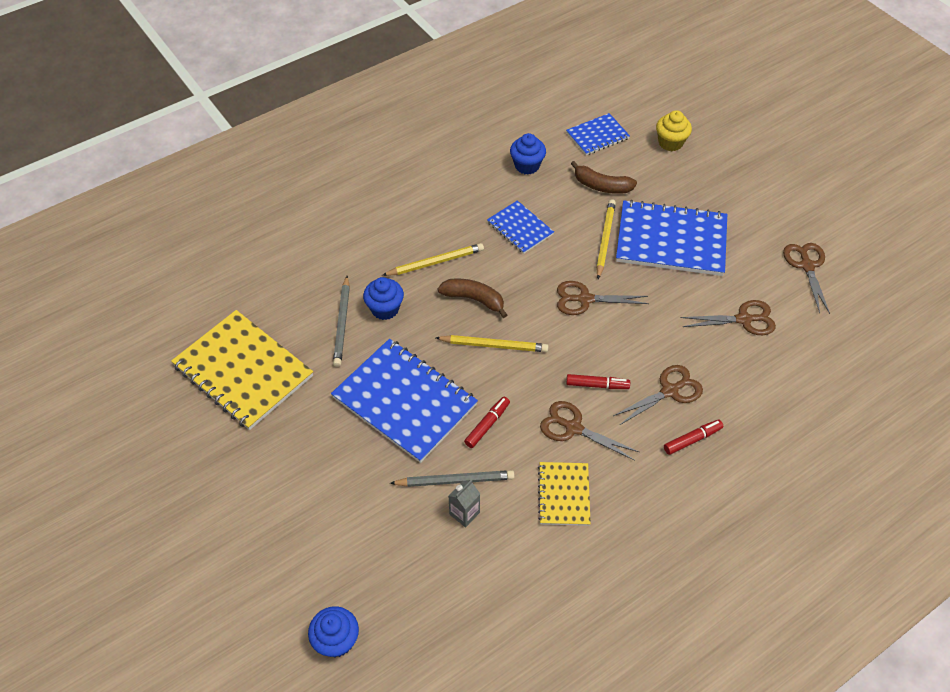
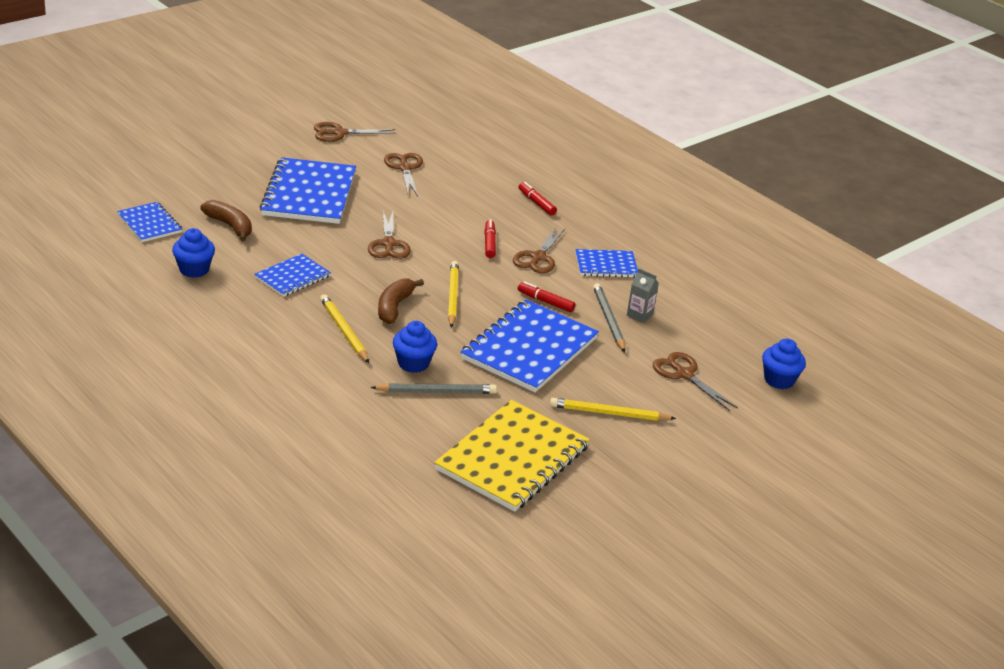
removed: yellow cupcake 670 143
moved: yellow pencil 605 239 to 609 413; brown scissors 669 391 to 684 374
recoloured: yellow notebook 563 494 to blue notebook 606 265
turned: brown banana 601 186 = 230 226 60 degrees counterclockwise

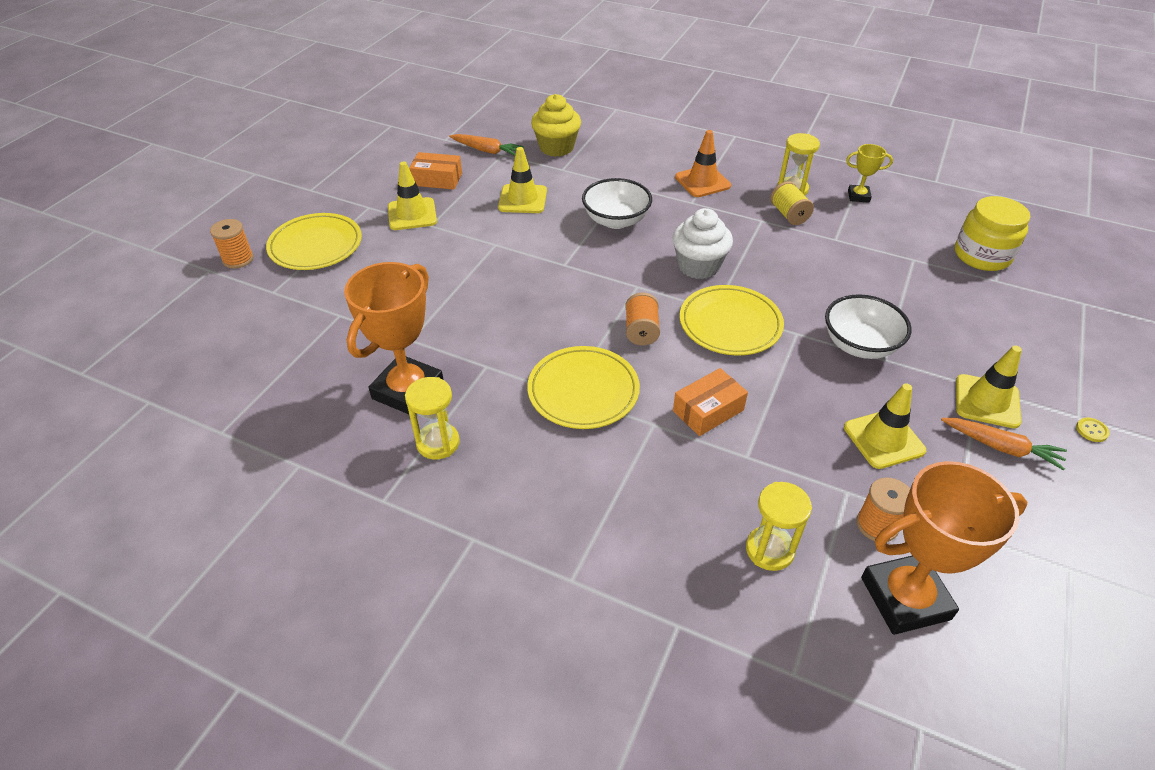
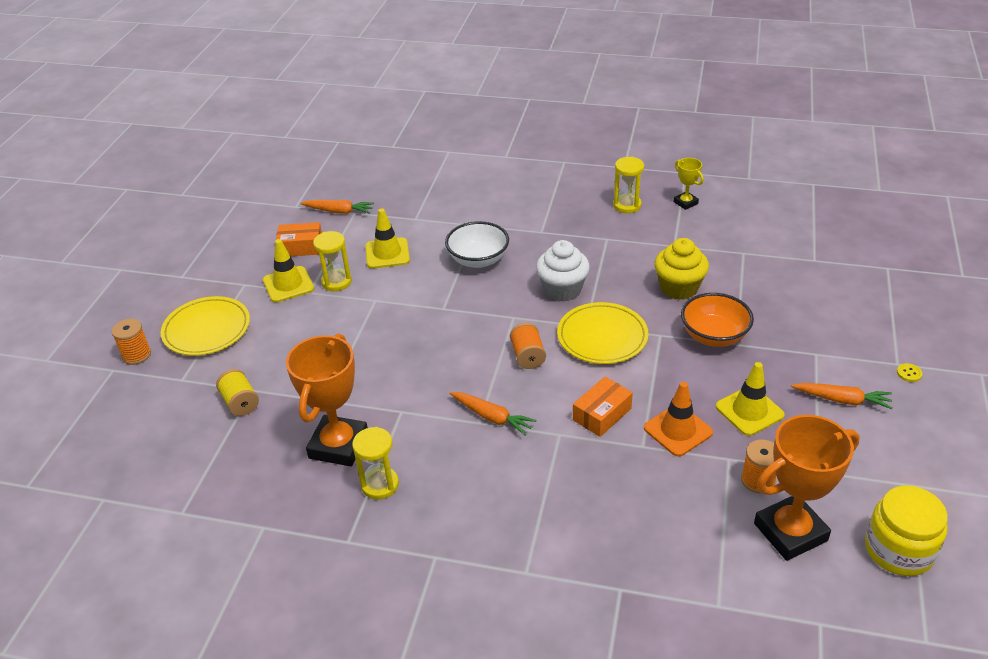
removed: yellow traffic cone 987 401
moved: yellow spool 789 215 to 240 402; yellow hourglass 769 550 to 336 282; orange traffic cone 702 182 to 678 430; yellow cupcake 556 147 to 678 288; yellow jar 982 255 to 898 550
replaced: yellow plate 583 391 to orange carrot 492 417
recoloured: white bowl 859 345 to orange bowl 714 336
turned: yellow trophy 858 196 = 685 203 60 degrees clockwise

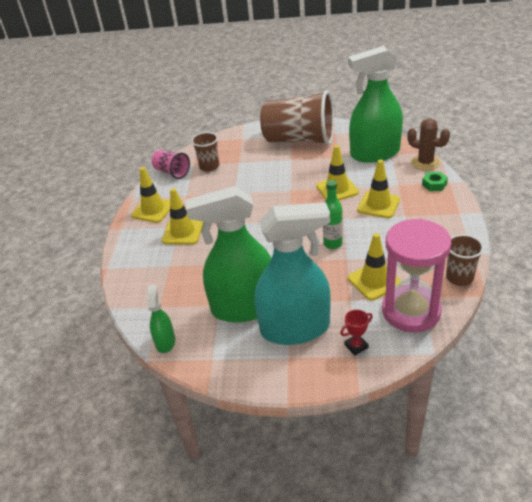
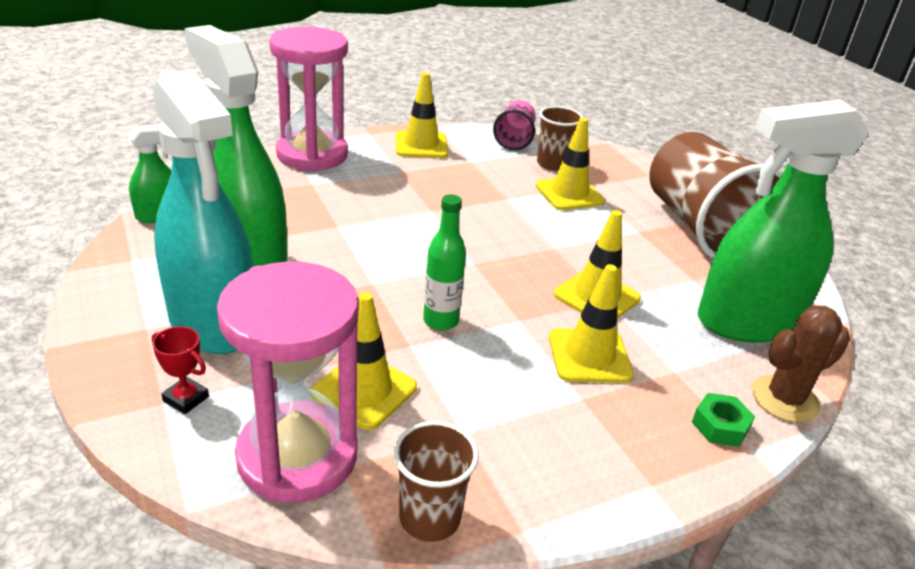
added: pink hourglass 312 155
moved: yellow traffic cone 182 232 to 569 194
turned: green spray bottle 374 153 = 747 322 60 degrees counterclockwise; brown cactus 425 163 = 785 399 60 degrees clockwise

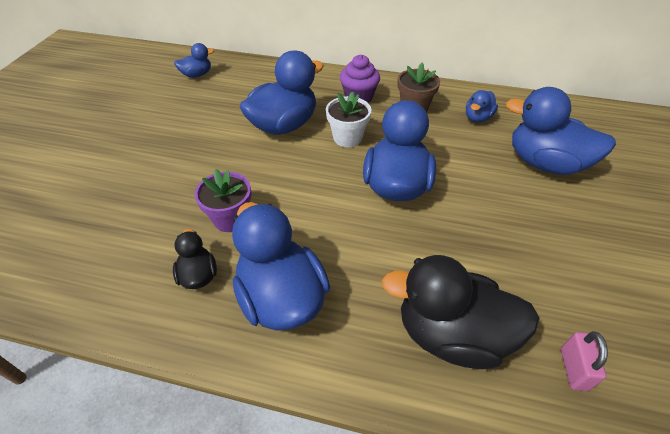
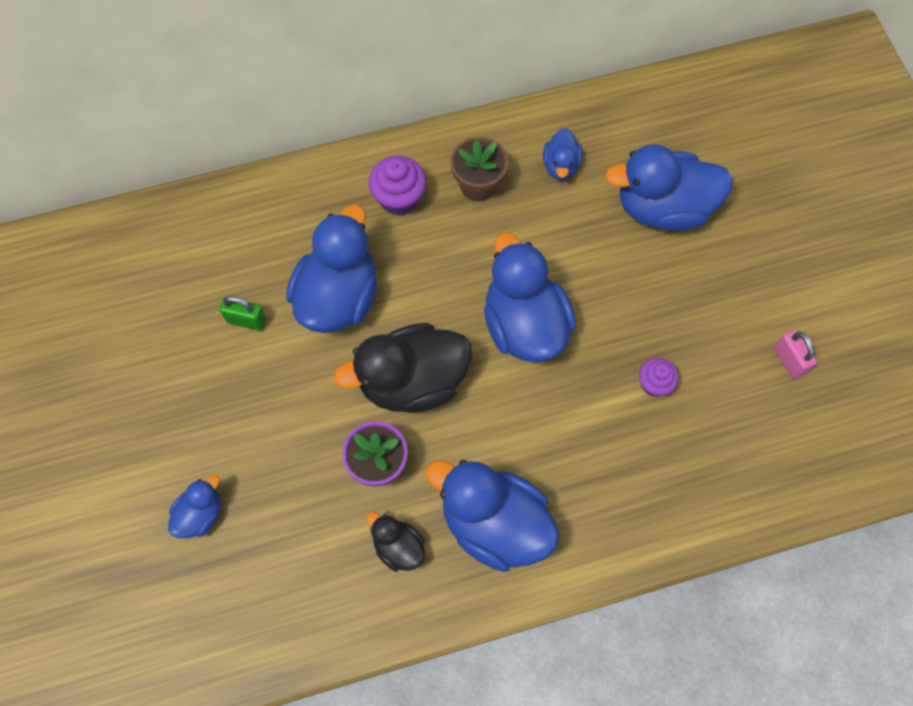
removed: white flower pot 347 138
added: green padlock 246 321; purple cupcake 654 384
moved: blue duck 197 75 to 200 514; black duck 451 334 to 412 382; pink padlock 573 369 to 789 360

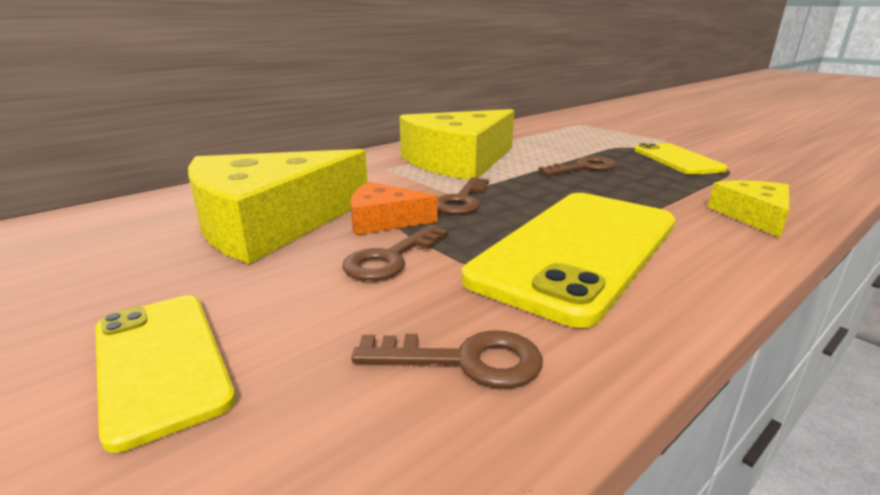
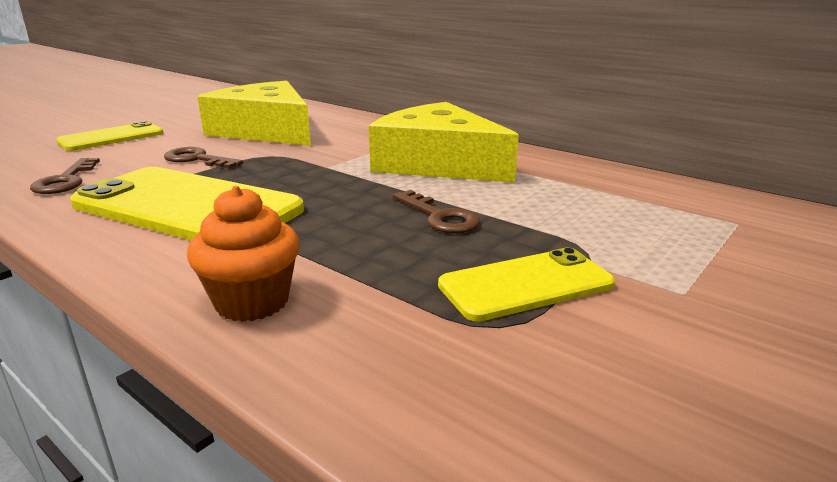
removed: orange cheese 384 220; brown key 462 201
replaced: yellow cheese 753 216 to orange cupcake 252 302

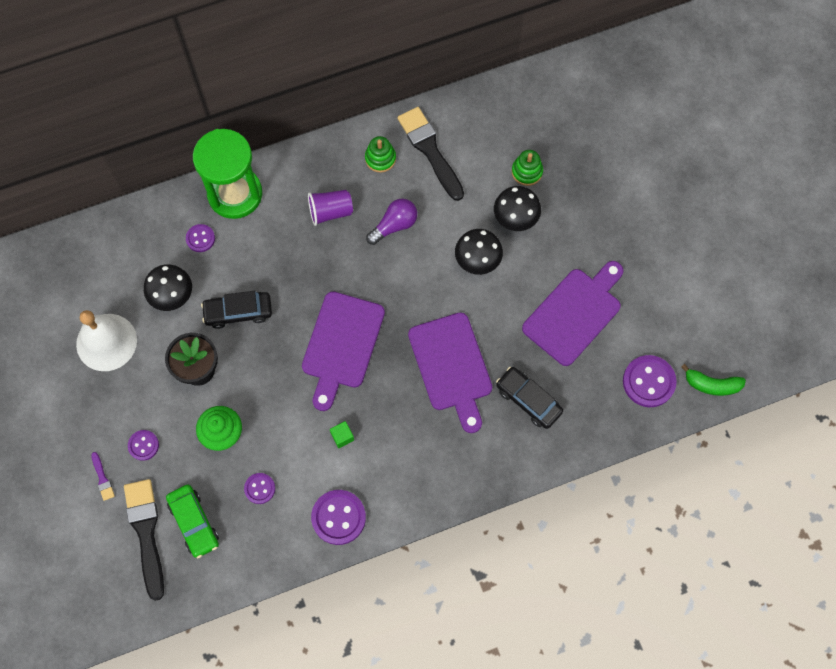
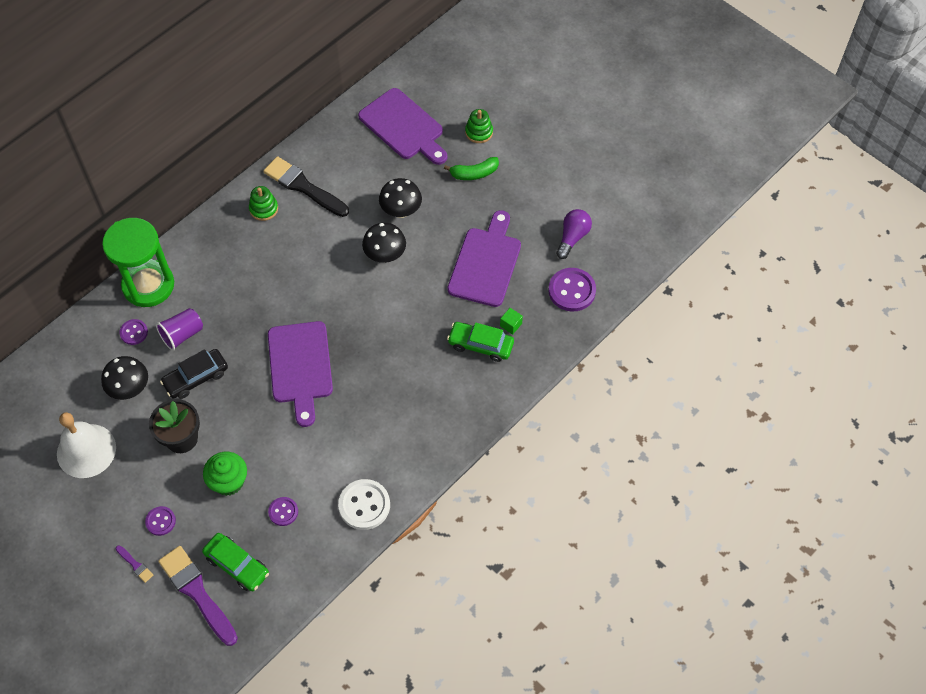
moved: purple cup 330 211 to 182 334; purple cutting board 451 366 to 403 127; green banana 712 385 to 474 173; green stacking toy 527 172 to 479 132; green cube 342 436 to 511 325; purple light bulb 394 225 to 572 237
recoloured: black brush 146 533 to purple brush 197 593; purple button 338 517 to white button 364 505; black car 528 400 to green car 480 345

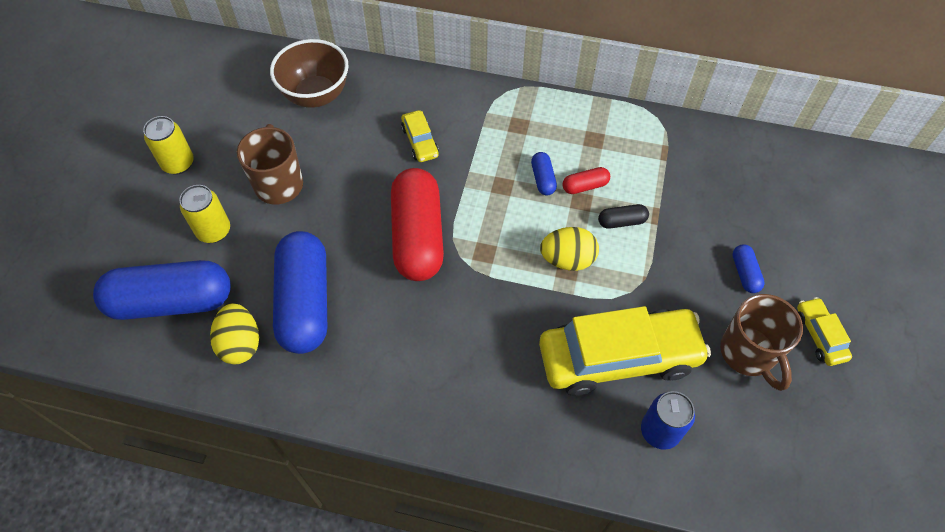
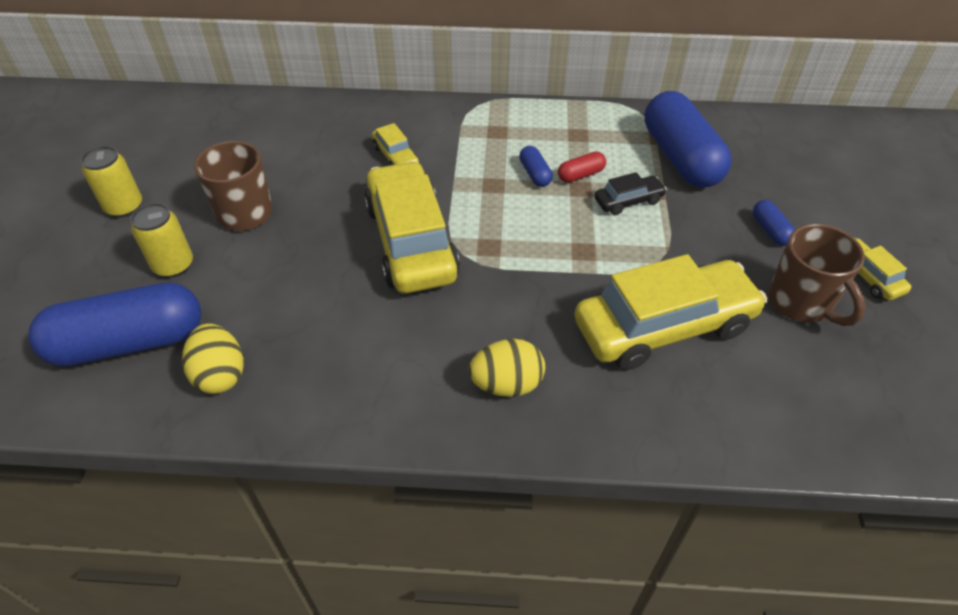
removed: brown bowl 316 95; blue can 660 431
moved: yellow egg 567 260 to 507 384; blue capsule 305 302 to 680 158
replaced: red capsule 417 236 to yellow car 411 241; black capsule 622 222 to black car 628 201

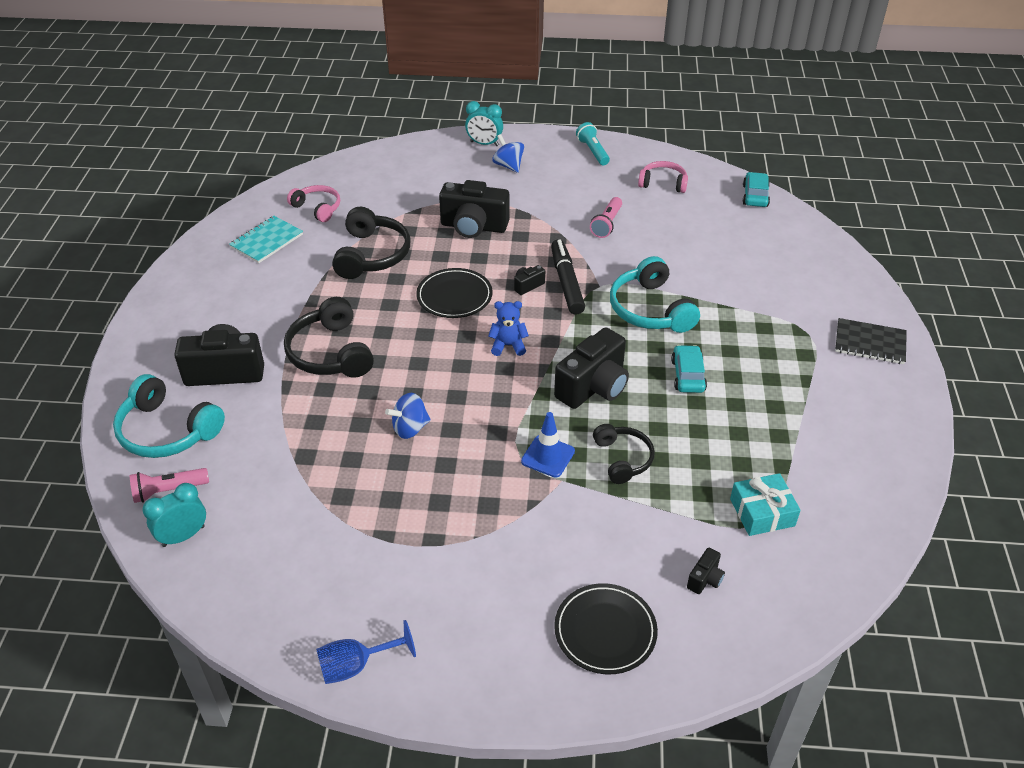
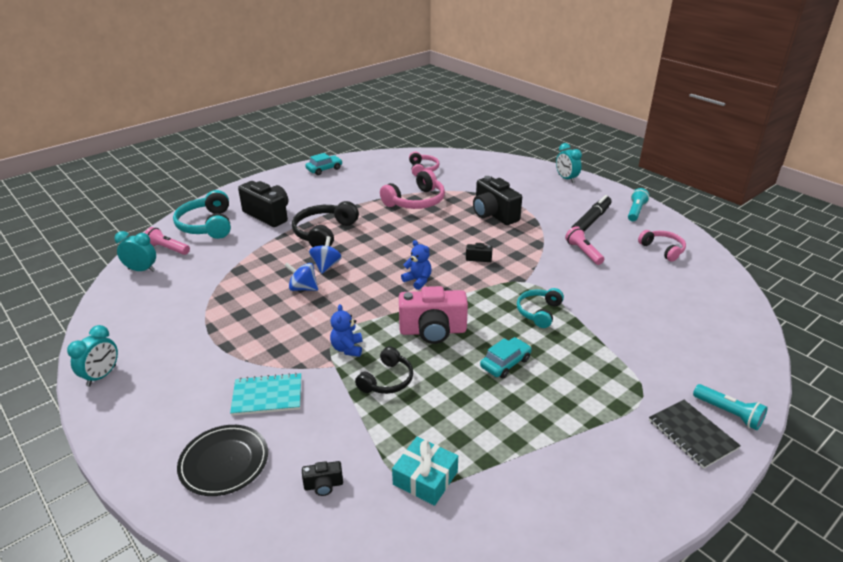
removed: black plate 454 296
added: turquoise flashlight 728 413
moved: turquoise notebook 267 241 to 267 396; turquoise car 755 196 to 324 169; blue spinning top 508 166 to 326 266; black marker 566 282 to 591 221
replaced: blue goblet 356 665 to turquoise clock 102 376; blue traffic cone 548 456 to blue teddy bear 347 348
recoloured: black headphones 372 255 to pink headphones 416 201; black camera 593 387 to pink camera 433 331
turned: pink flashlight 607 224 = 583 252 90 degrees clockwise
resized: turquoise headphones 650 309 = 539 312 x0.63

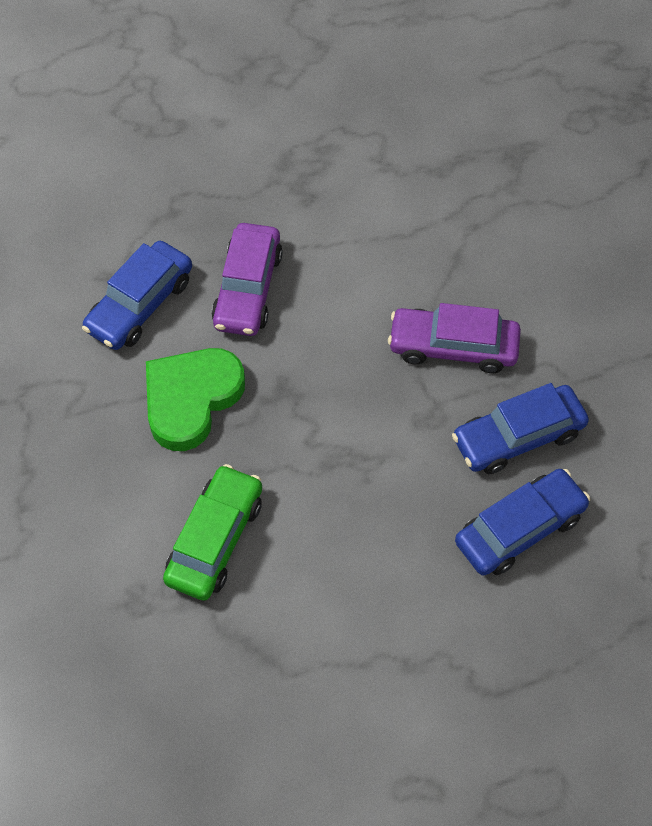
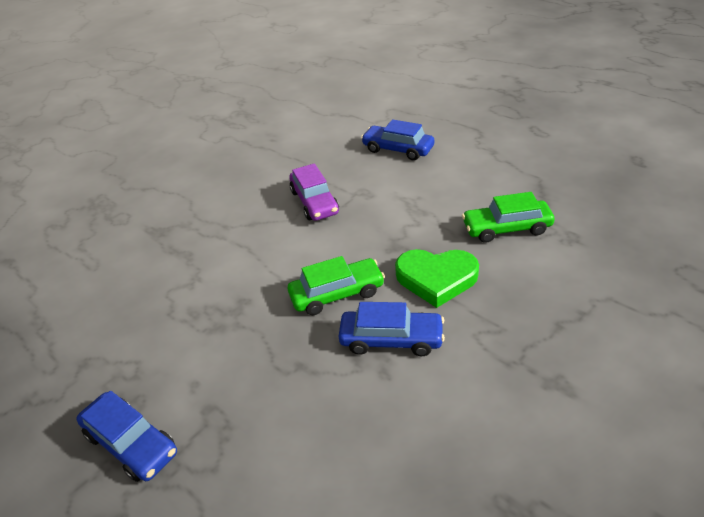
moved: blue car 518 437 to 131 443
recoloured: purple car 248 289 to green car 337 294

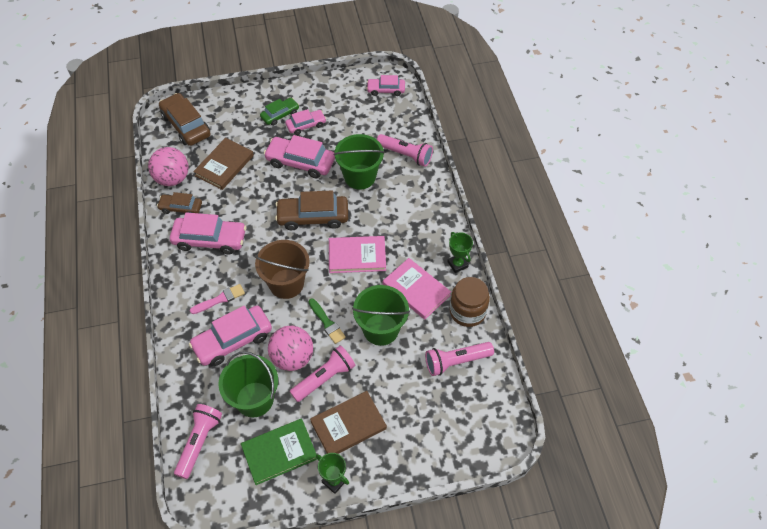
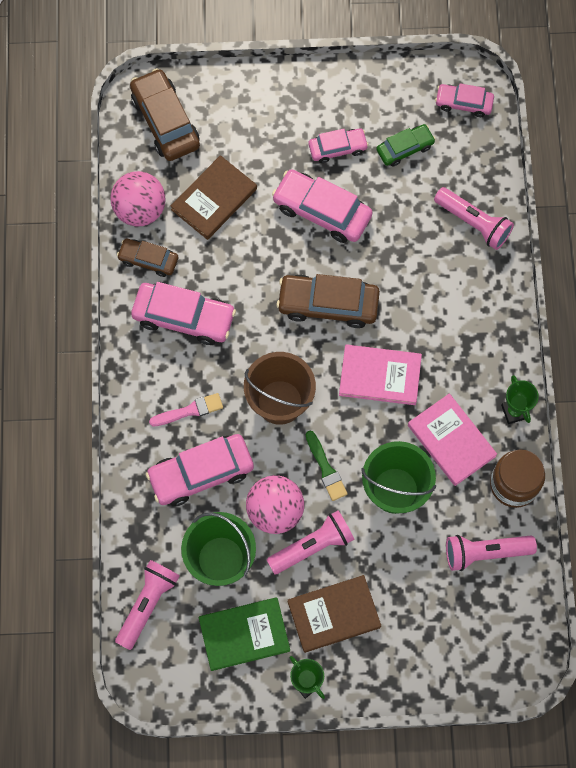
removed: green bucket 360 177
moved: green car 280 115 to 405 148

